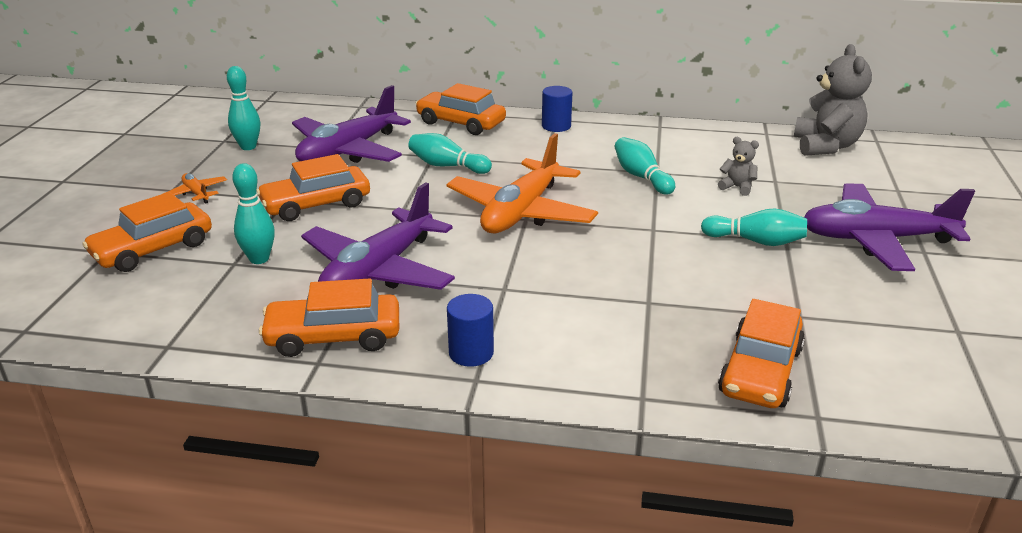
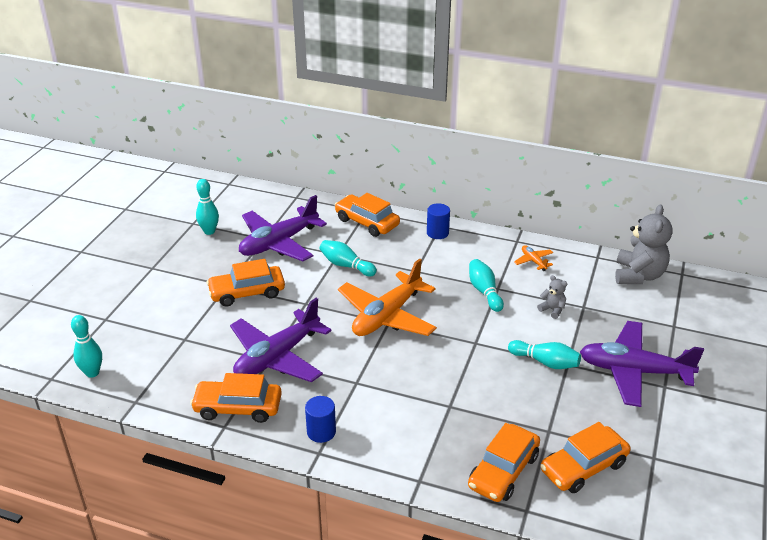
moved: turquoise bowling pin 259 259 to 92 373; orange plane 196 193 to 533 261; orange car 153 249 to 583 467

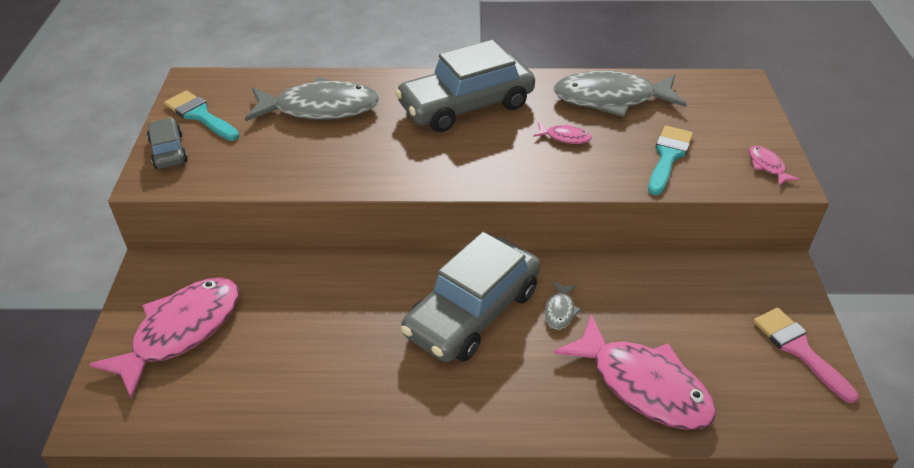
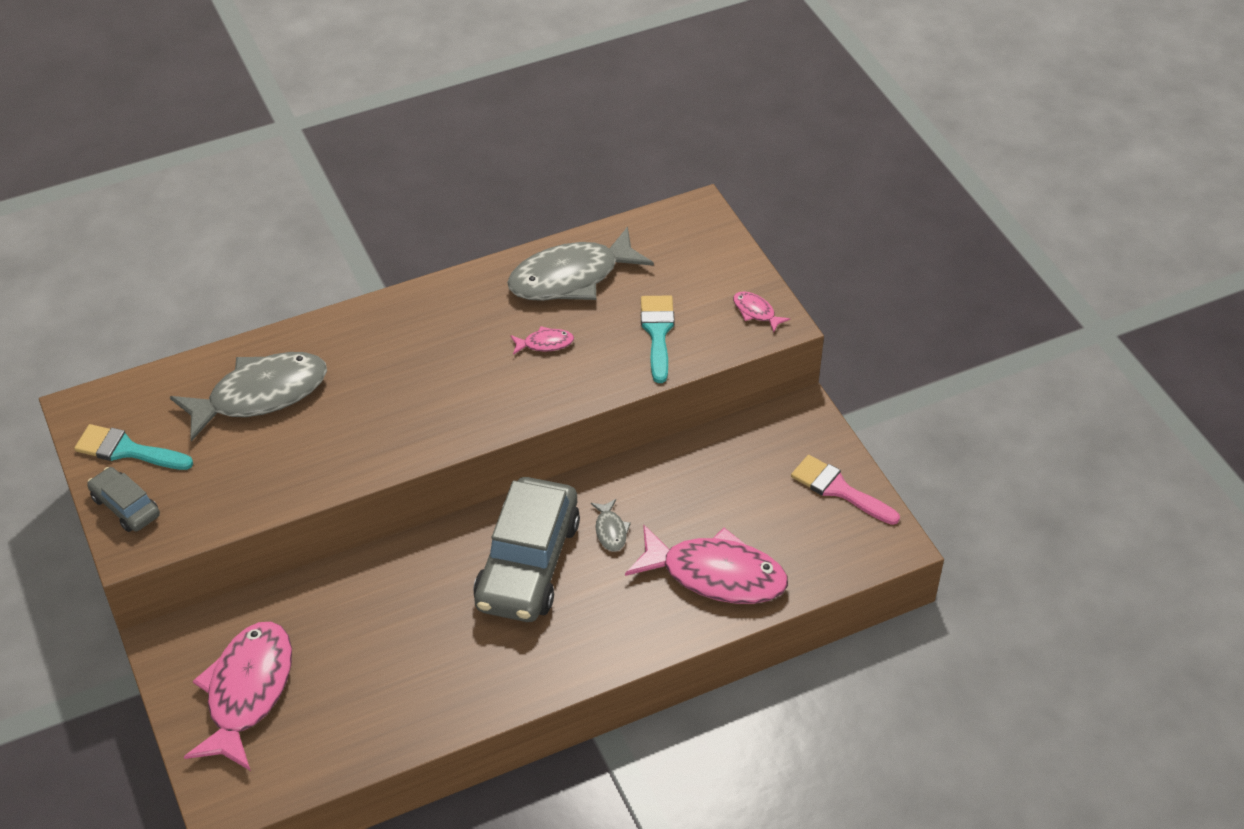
removed: grey car 466 105

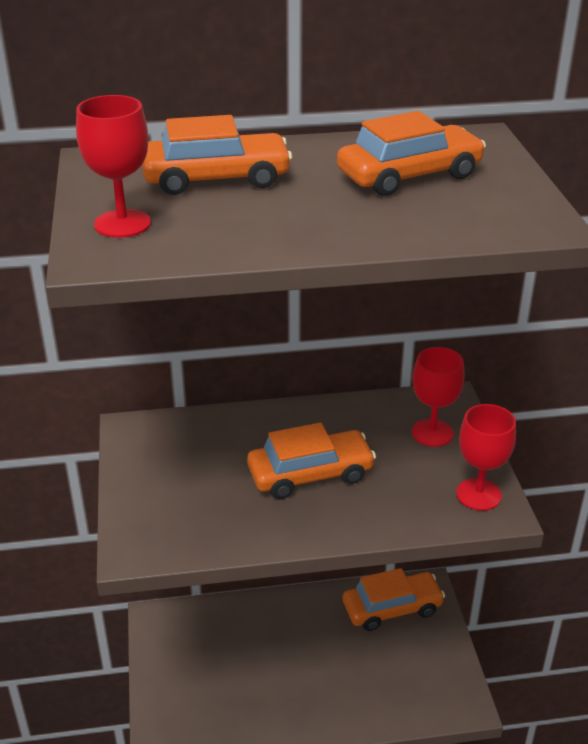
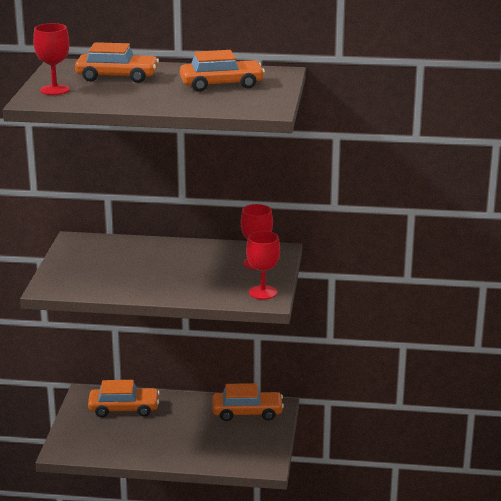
moved: orange car 310 474 to 124 409

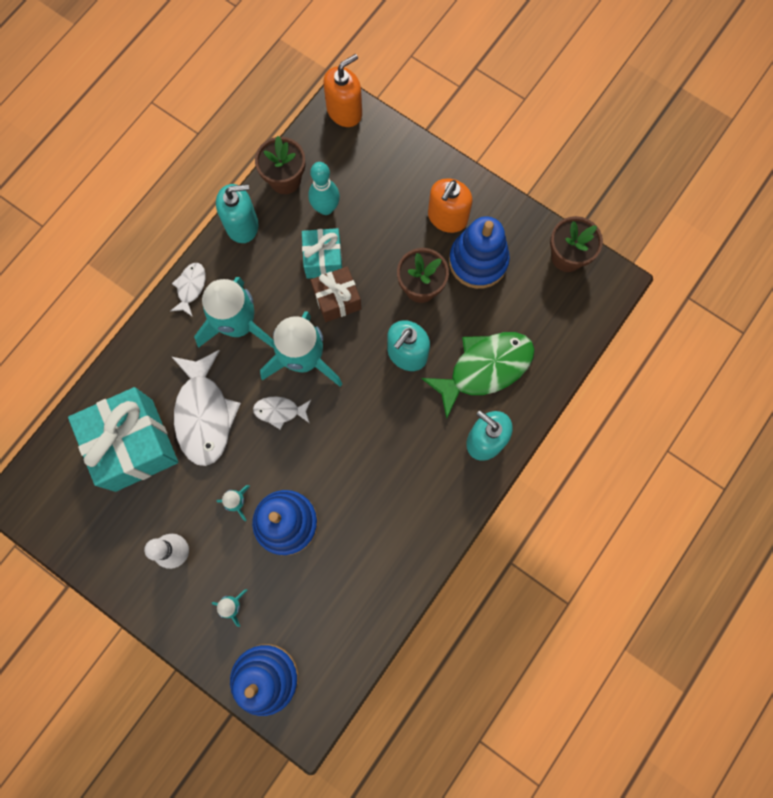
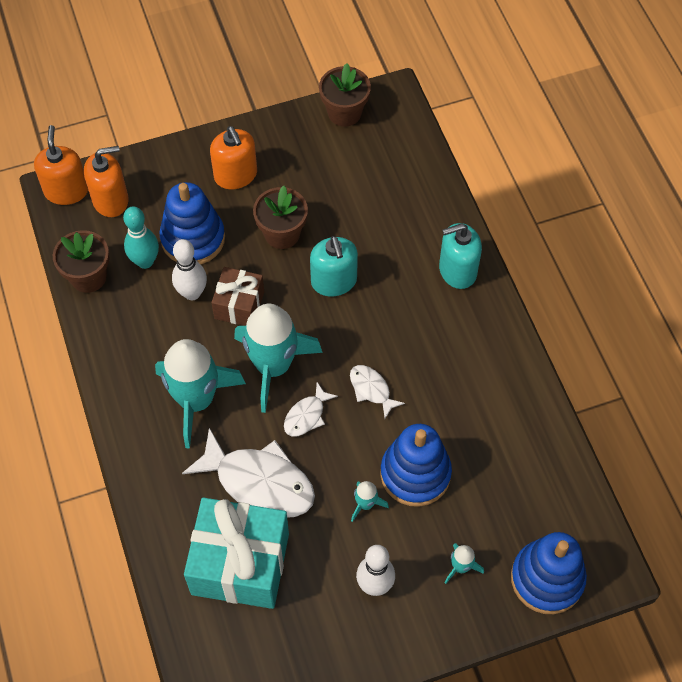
removed: turquoise soap dispenser 242 225; green fish 484 368
added: orange soap dispenser 110 200
moved: blue stacking toy 478 261 to 193 238; white fish 190 287 to 371 389
replaced: turquoise gift 323 259 to white bowling pin 192 293

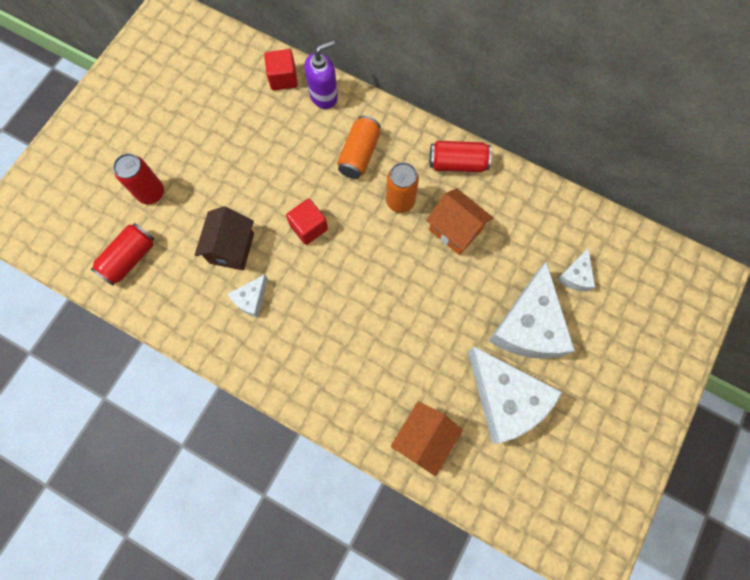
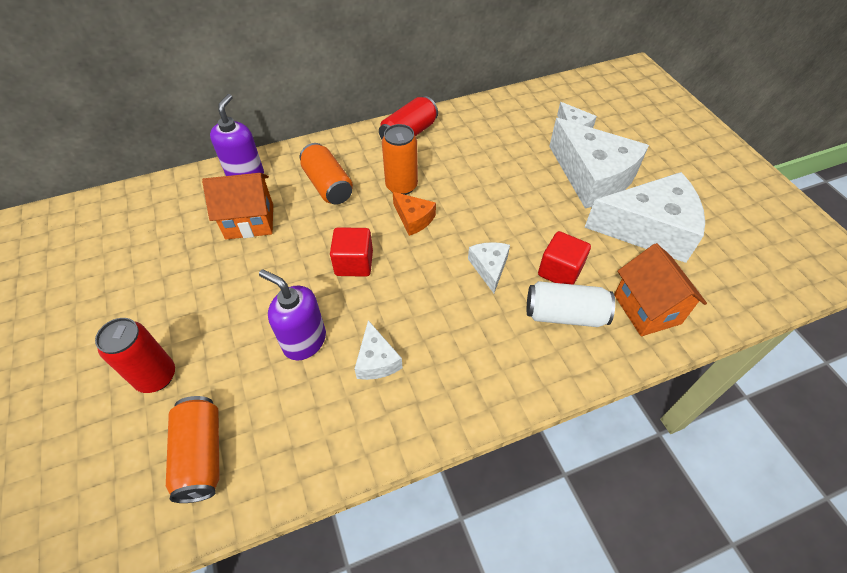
added: orange cheese 413 219; white cheese 489 268; white can 565 315
moved: orange house 455 230 to 249 222; red cube 283 78 to 560 271
replaced: brown house 232 248 to purple soap dispenser 304 341
recoloured: red can 129 258 to orange can 201 455

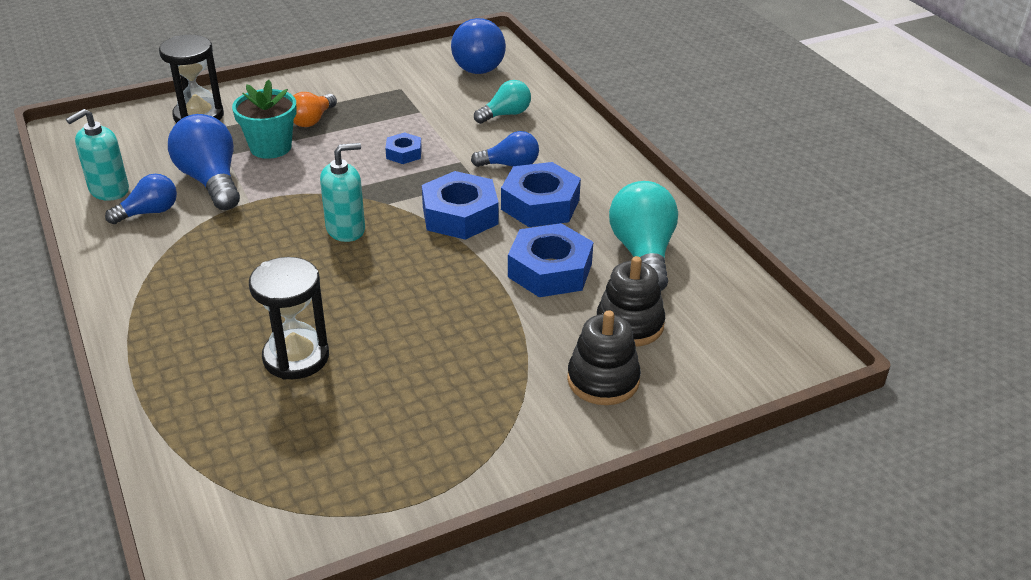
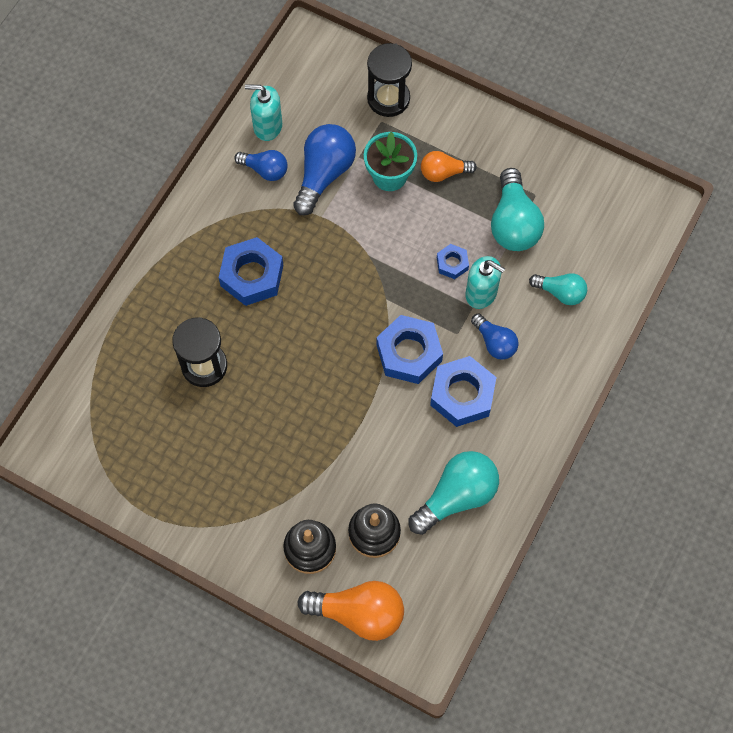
removed: blue light bulb 476 63
added: orange light bulb 358 613; turquoise light bulb 513 223
moved: blue nut 550 270 to 252 275; turquoise soap dispenser 346 229 to 481 293

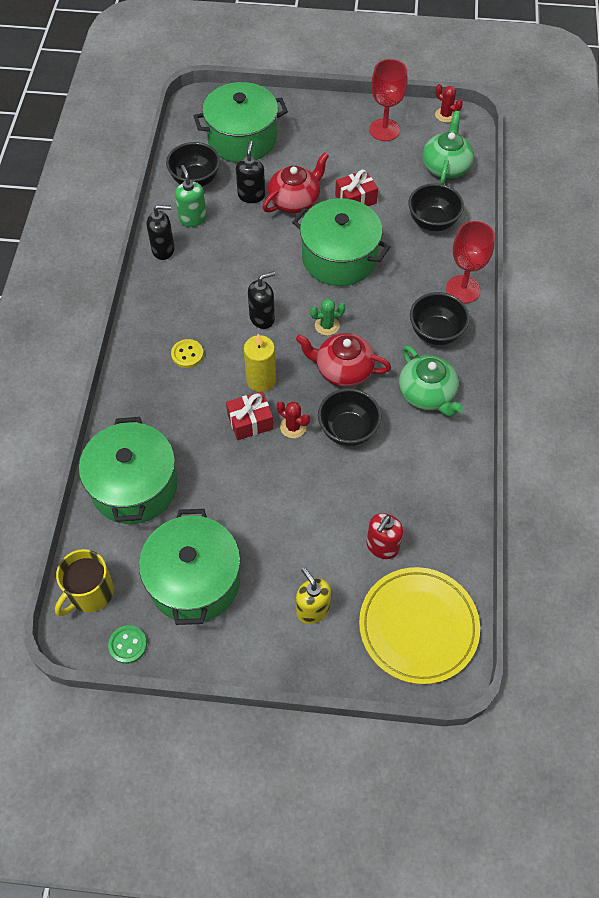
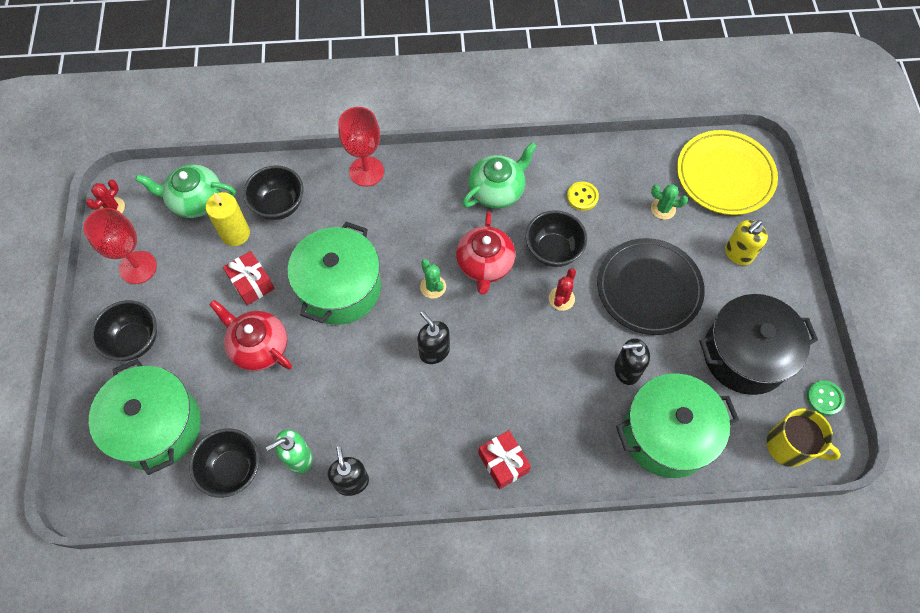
added: black plate 649 288
moved: black bowl 436 333 to 134 341; yellow candle 261 380 to 235 234; red gift 250 422 to 503 463; yellow button 187 354 to 582 197; black soap dispenser 251 195 to 626 370
replaced: red soap dispenser 382 546 to green cactus 663 209
recoloured: green pot 194 580 to black pot 745 355

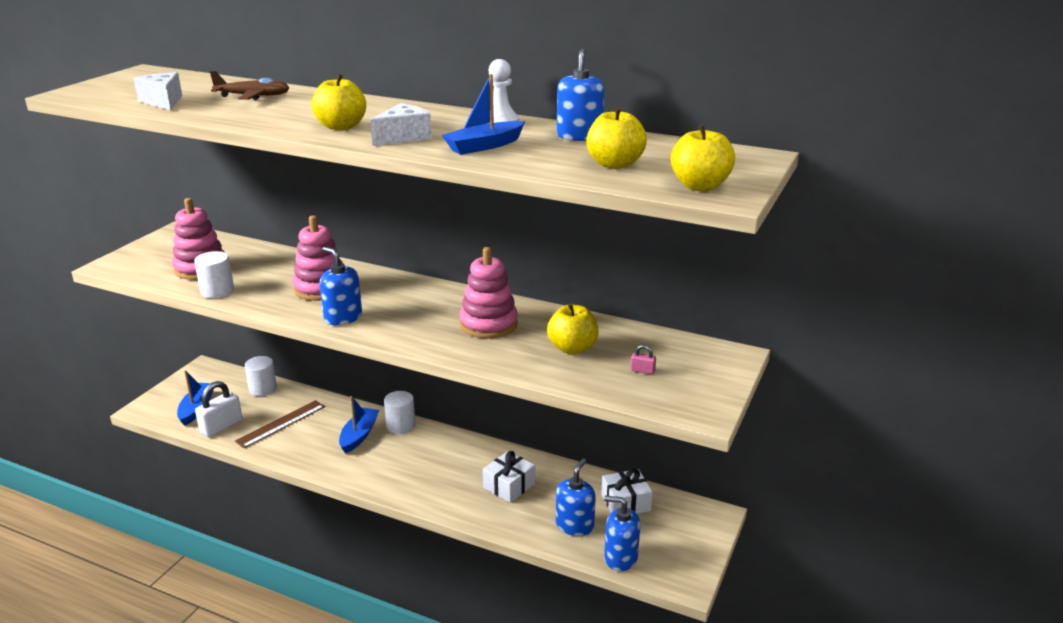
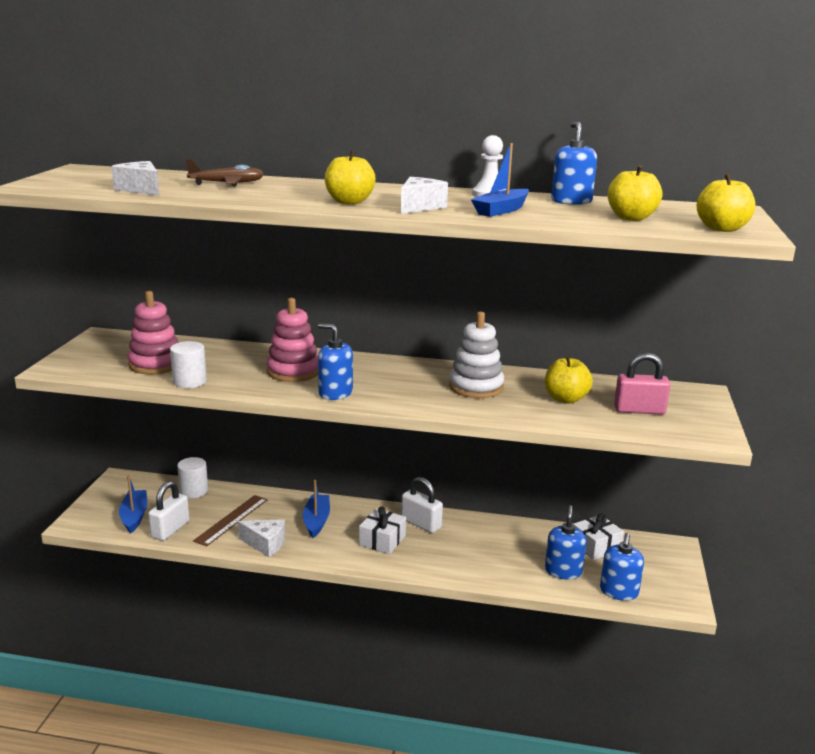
removed: white cylinder 401 426
added: white cheese 265 544; white padlock 421 523
moved: white gift 509 486 to 382 540
recoloured: pink stacking toy 488 324 to white stacking toy 476 387
turned: blue soap dispenser 620 558 = 619 592 75 degrees counterclockwise
resized: pink padlock 642 370 = 639 410 x2.27

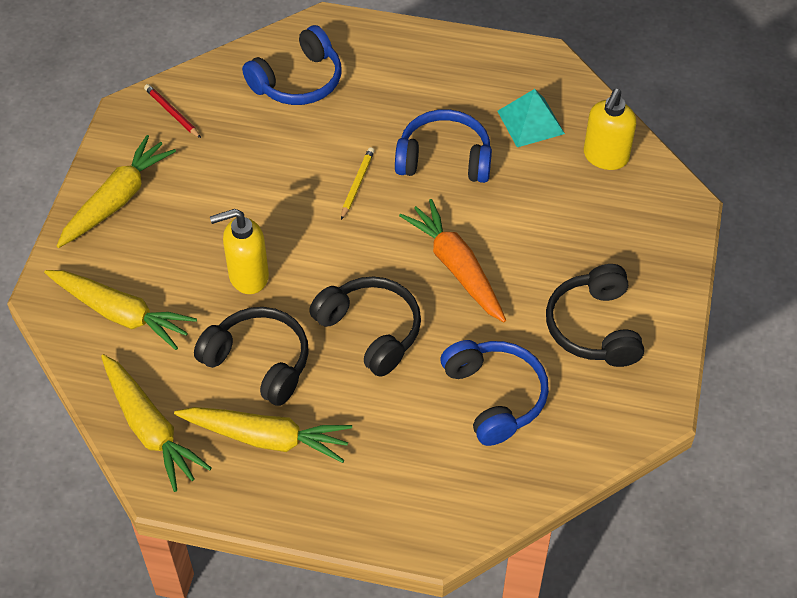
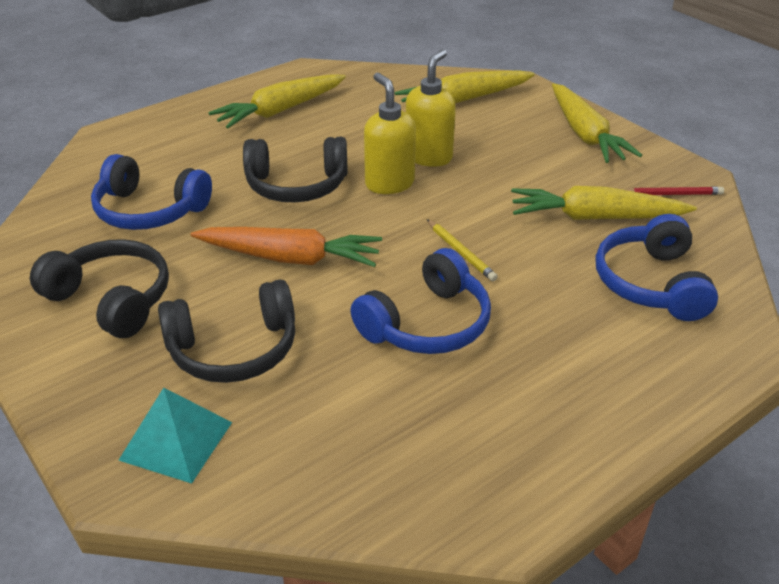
moved: turquoise pyramid 530 122 to 176 440; black headphones 259 362 to 234 349; yellow soap dispenser 605 157 to 389 183; yellow carrot 150 428 to 595 217

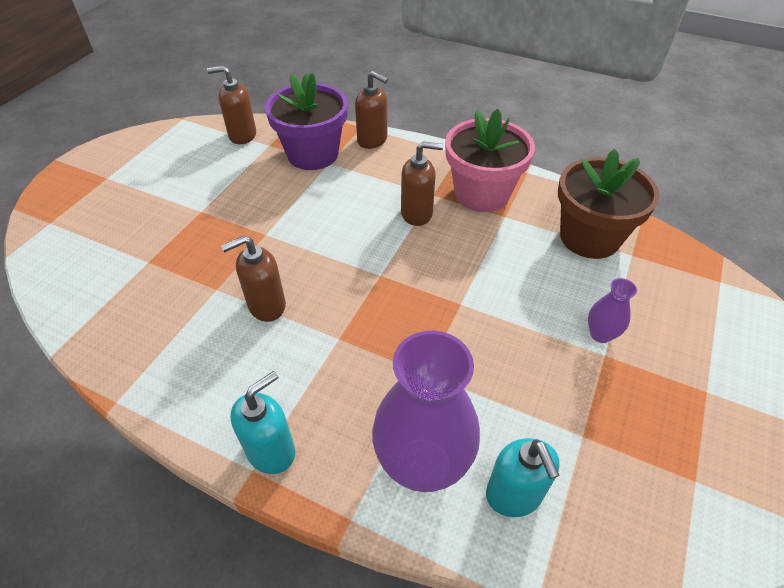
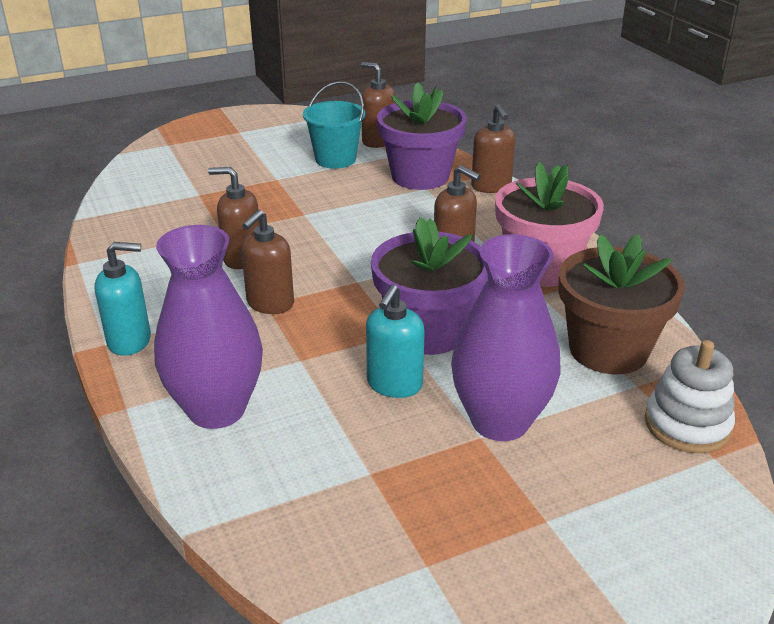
added: brown soap dispenser 270 303; turquoise bucket 335 159; purple flower pot 428 331; white stacking toy 687 425
moved: turquoise soap dispenser 514 495 to 394 384
resized: purple vase 600 334 = 500 421 x2.17

